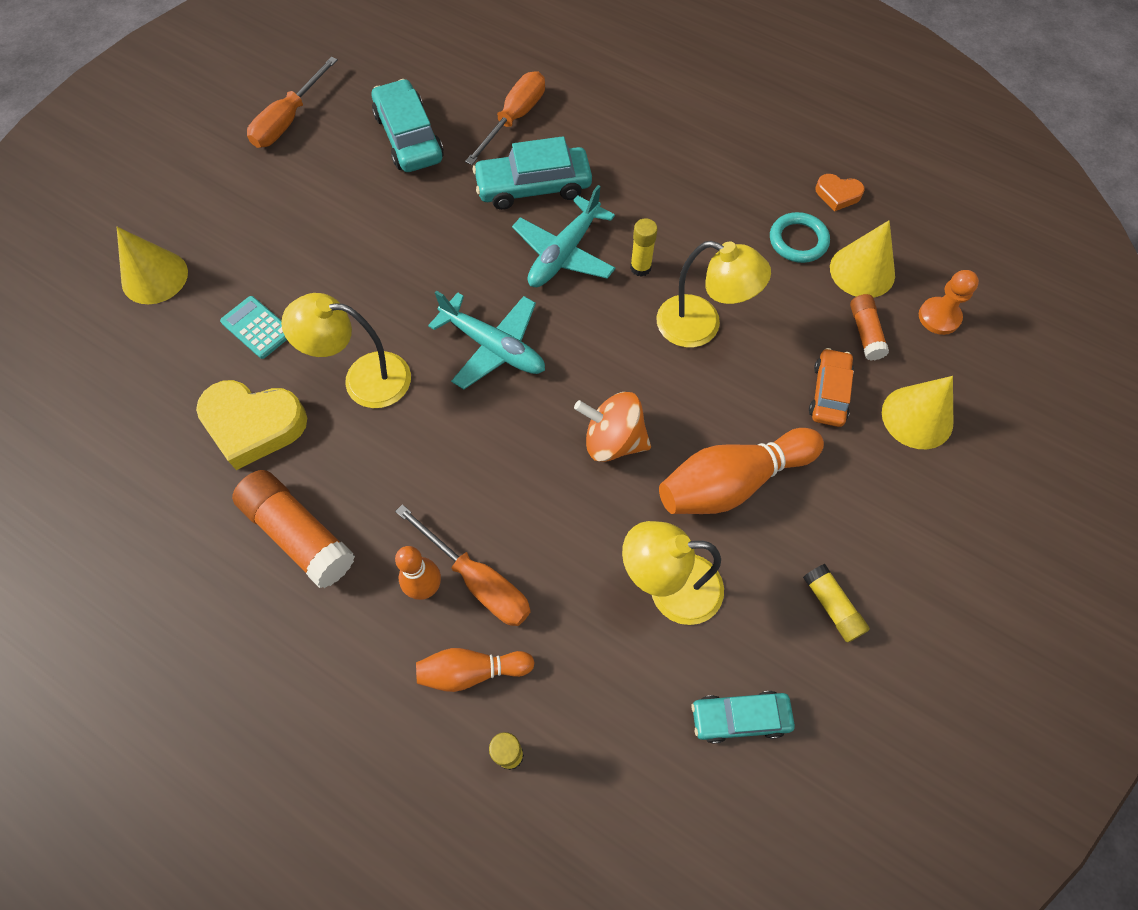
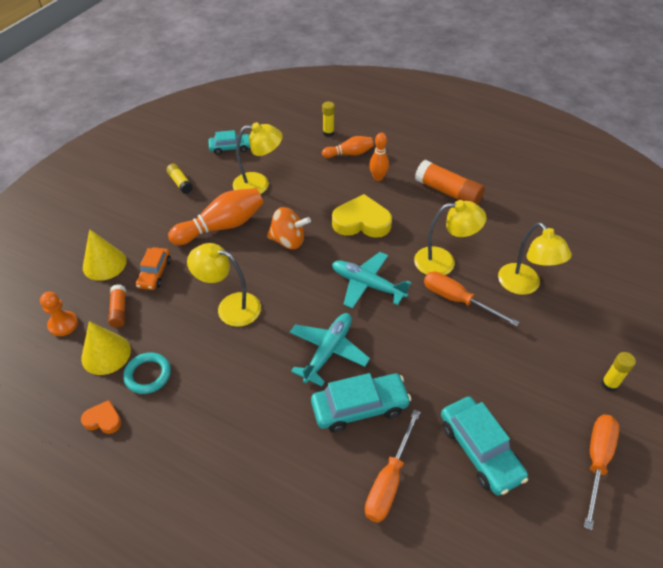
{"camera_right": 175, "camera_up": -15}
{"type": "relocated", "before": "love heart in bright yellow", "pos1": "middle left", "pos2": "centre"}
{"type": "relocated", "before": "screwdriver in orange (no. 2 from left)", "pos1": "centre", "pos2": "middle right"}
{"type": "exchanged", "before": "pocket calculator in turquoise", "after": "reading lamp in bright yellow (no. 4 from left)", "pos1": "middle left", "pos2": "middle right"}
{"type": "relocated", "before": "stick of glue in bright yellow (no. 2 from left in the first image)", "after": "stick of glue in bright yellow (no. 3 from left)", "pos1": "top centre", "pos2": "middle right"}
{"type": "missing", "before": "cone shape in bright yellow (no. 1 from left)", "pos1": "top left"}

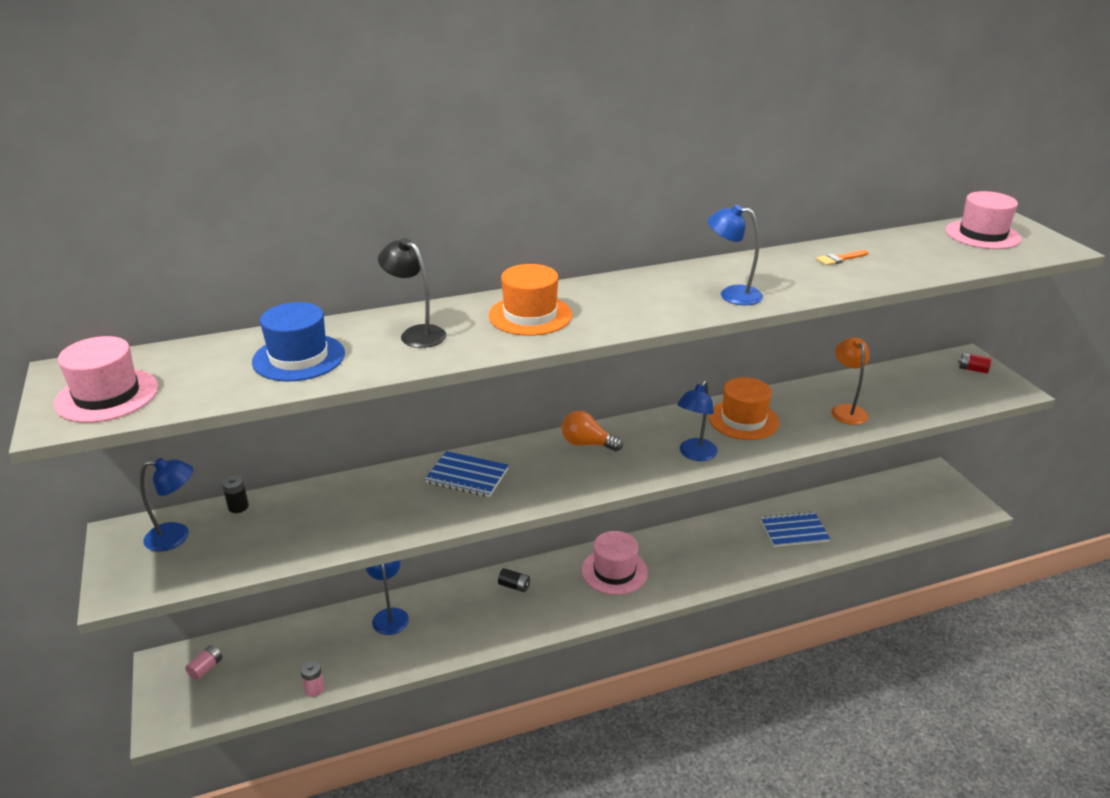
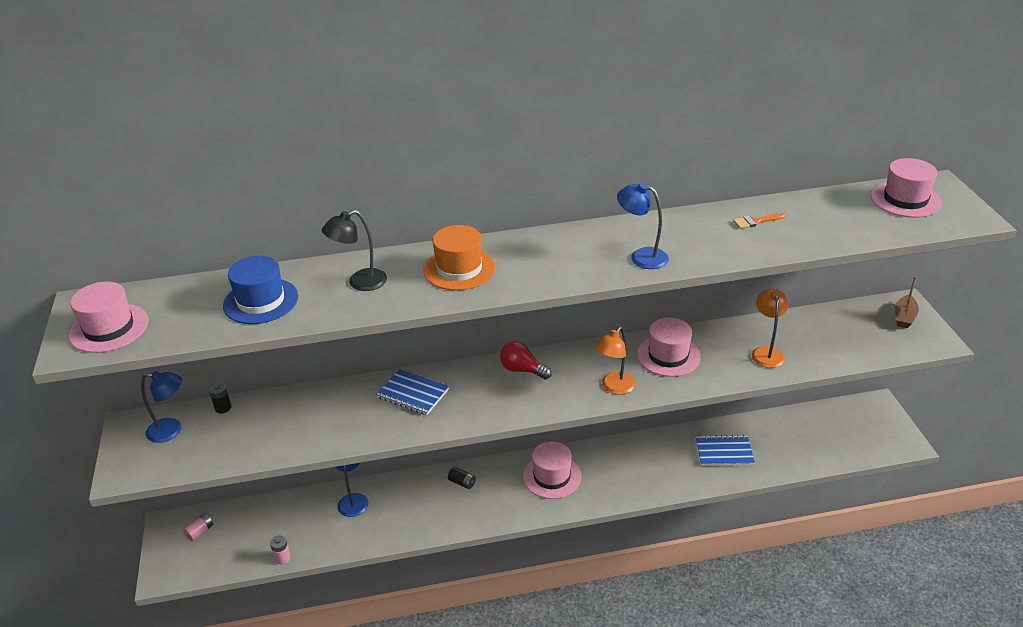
{"camera_right": 10, "camera_up": 5}
{"type": "spun", "before": "reading lamp in jet-black", "pos1": "centre", "pos2": "centre", "turn": -75}
{"type": "colour", "before": "lightbulb in orange", "after": "lightbulb in crimson", "pos1": "centre", "pos2": "centre"}
{"type": "colour", "before": "reading lamp in blue (no. 3 from left)", "after": "reading lamp in orange (no. 1 from left)", "pos1": "centre", "pos2": "centre"}
{"type": "colour", "before": "hat in orange (no. 2 from left)", "after": "hat in pink (no. 3 from left)", "pos1": "middle right", "pos2": "centre"}
{"type": "exchanged", "before": "battery in crimson", "after": "boat in dark brown", "pos1": "middle right", "pos2": "middle right"}

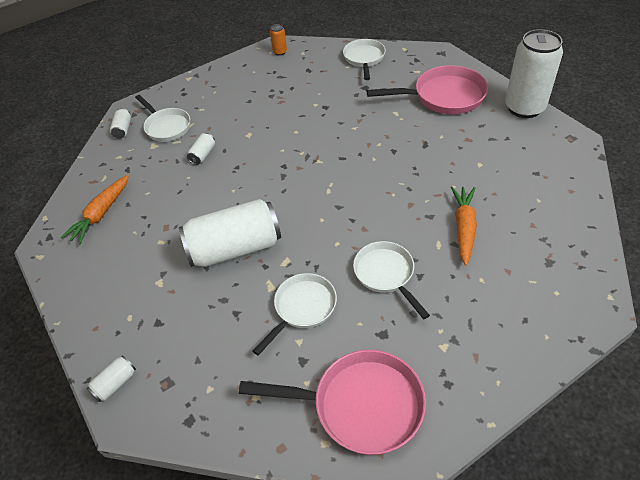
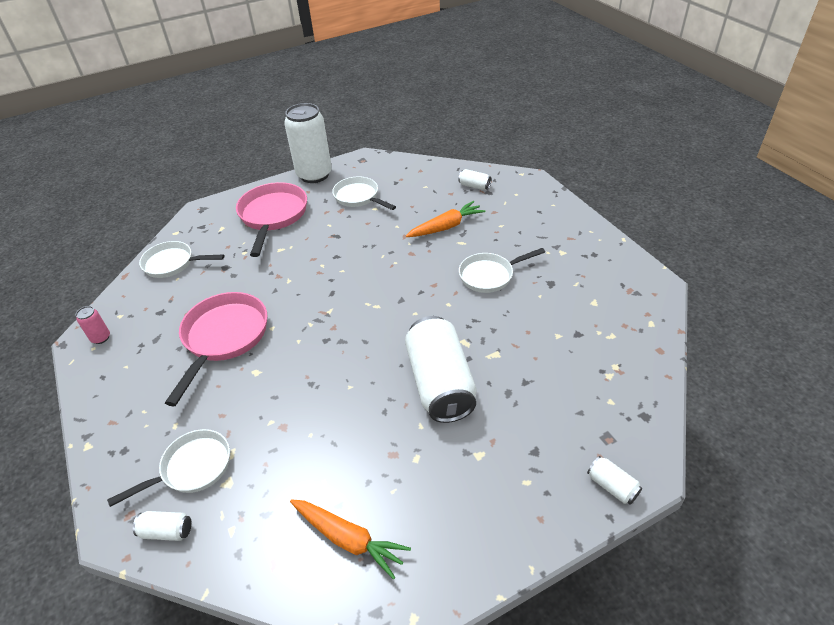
{"camera_right": -85, "camera_up": -5}
{"type": "colour", "before": "soda can in orange", "after": "soda can in pink", "pos1": "top centre", "pos2": "middle left"}
{"type": "relocated", "before": "pan in pink (no. 1 from left)", "pos1": "bottom centre", "pos2": "middle left"}
{"type": "relocated", "before": "pan in pure white (no. 2 from left in the first image)", "after": "pan in pure white (no. 3 from left)", "pos1": "centre", "pos2": "top centre"}
{"type": "spun", "before": "carrot in orange (no. 2 from left)", "pos1": "middle right", "pos2": "centre", "turn": 135}
{"type": "relocated", "before": "soda can in pure white (no. 3 from left in the first image)", "after": "soda can in pure white (no. 4 from left)", "pos1": "top left", "pos2": "top centre"}

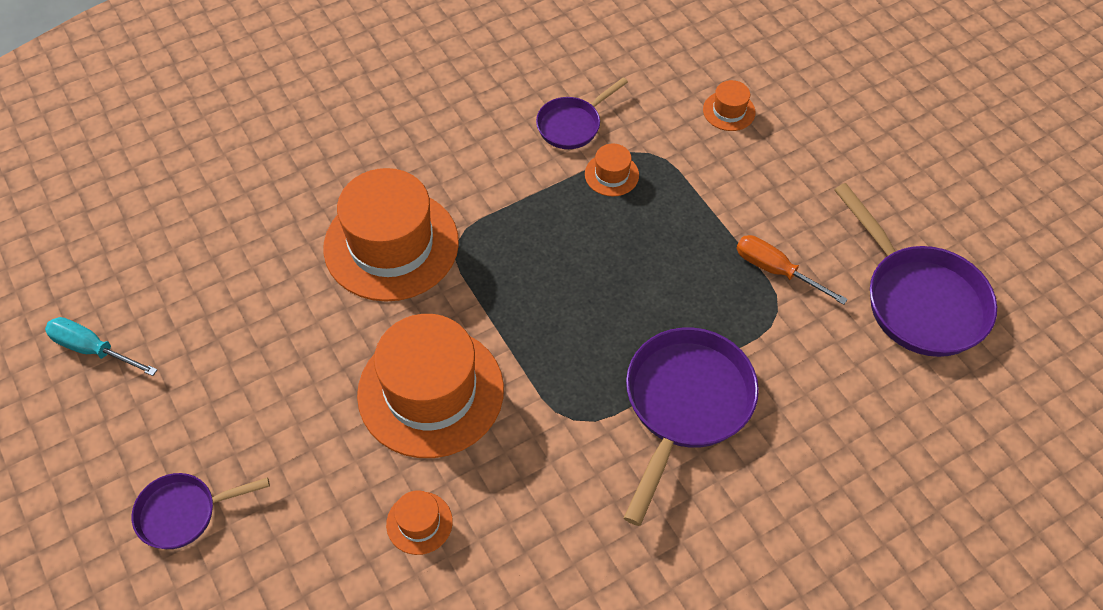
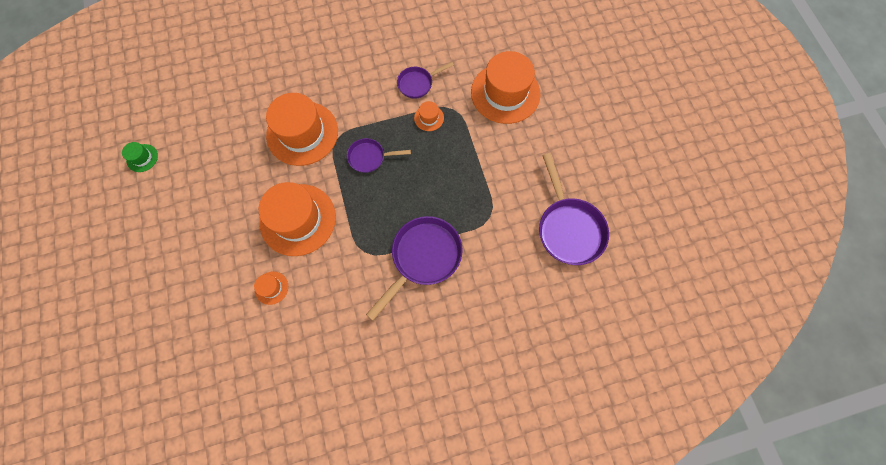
{"camera_right": 15, "camera_up": 15}
{"type": "exchanged", "before": "screwdriver in turquoise", "after": "hat in green", "pos1": "middle left", "pos2": "middle left"}
{"type": "relocated", "before": "pan in purple (no. 1 from left)", "pos1": "bottom left", "pos2": "centre"}
{"type": "size", "before": "hat in orange (no. 5 from left)", "pos1": "top centre", "pos2": "top centre", "scale": 2.36}
{"type": "missing", "before": "screwdriver in orange", "pos1": "middle right"}

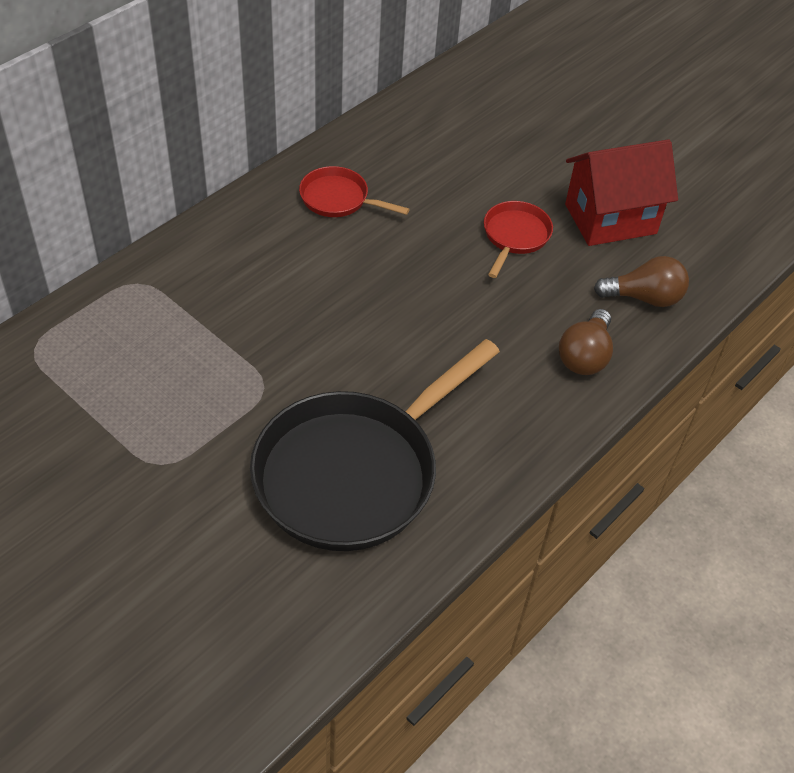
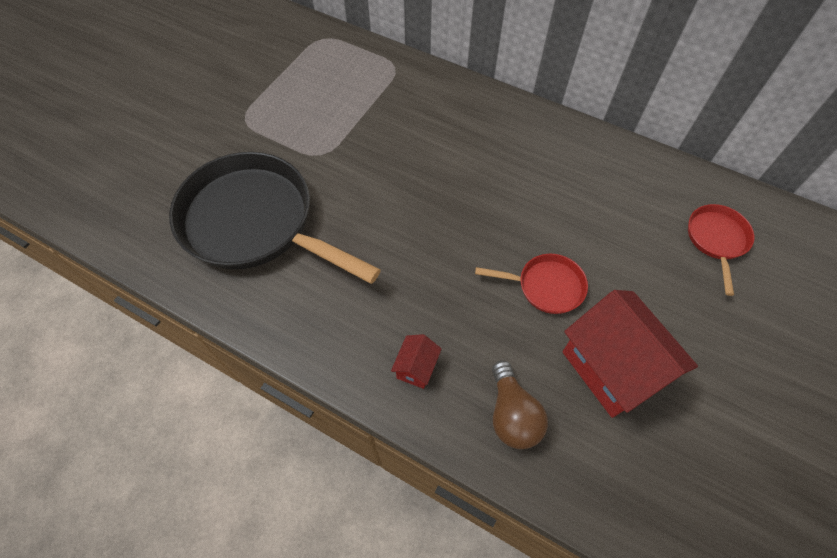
{"camera_right": 80, "camera_up": 10}
{"type": "exchanged", "before": "lightbulb in dark brown (no. 1 from left)", "after": "cottage in crimson (no. 1 from left)", "pos1": "middle right", "pos2": "centre"}
{"type": "relocated", "before": "pan in crimson (no. 1 from left in the first image)", "after": "pan in crimson (no. 2 from left)", "pos1": "top centre", "pos2": "middle right"}

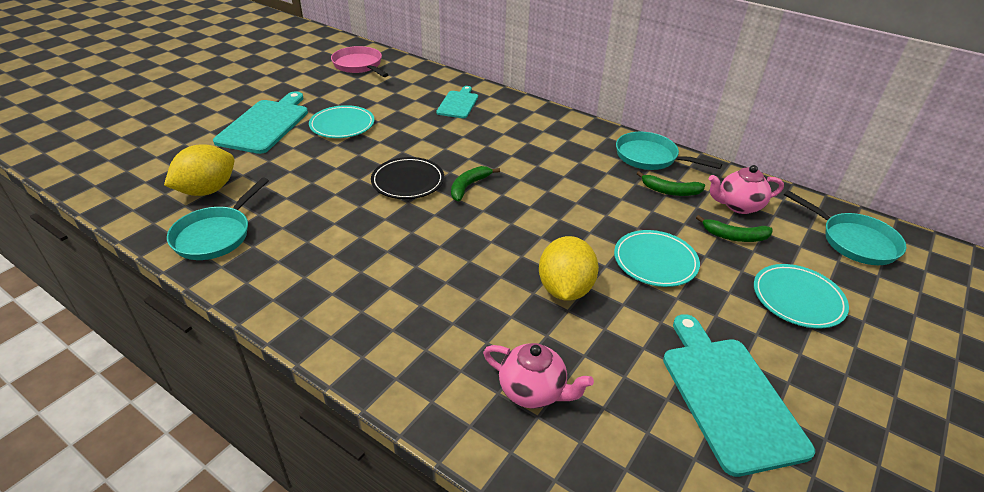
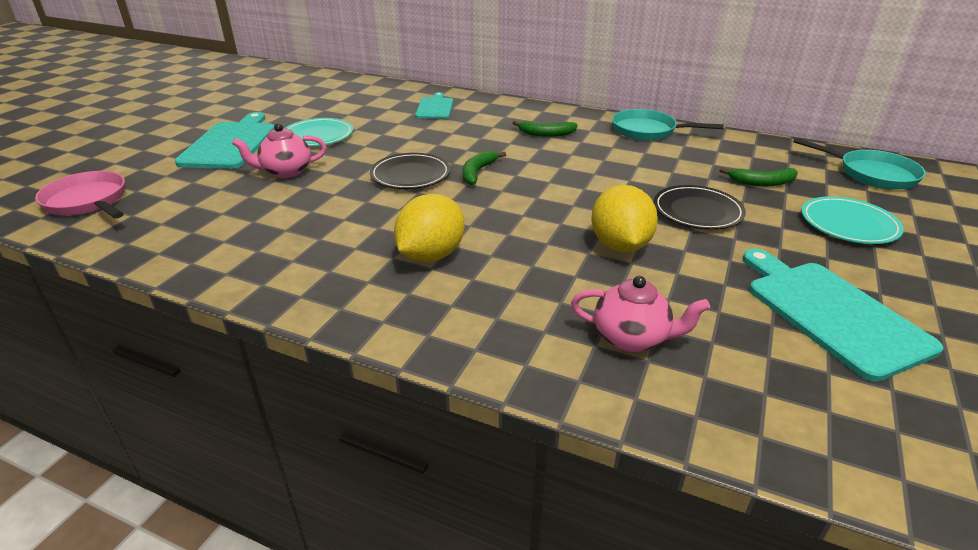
{"camera_right": -10, "camera_up": -5}
{"type": "relocated", "before": "pan in pink", "pos1": "top centre", "pos2": "middle left"}
{"type": "relocated", "before": "teapot in pink (no. 2 from left in the first image)", "after": "teapot in pink (no. 1 from left)", "pos1": "middle right", "pos2": "top left"}
{"type": "relocated", "before": "toy lemon in bright yellow (no. 1 from left)", "pos1": "middle left", "pos2": "centre"}
{"type": "relocated", "before": "toy banana in green (no. 2 from left)", "pos1": "middle right", "pos2": "top centre"}
{"type": "colour", "before": "flat dish in turquoise (no. 2 from left)", "after": "flat dish in jet-black (no. 2 from left)", "pos1": "middle right", "pos2": "middle right"}
{"type": "missing", "before": "pan in turquoise (no. 1 from left)", "pos1": "middle left"}

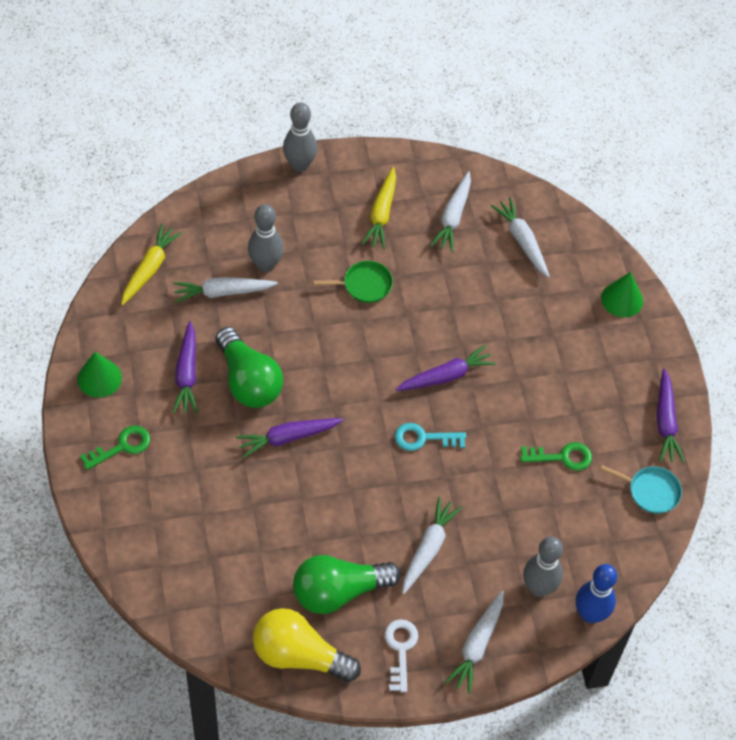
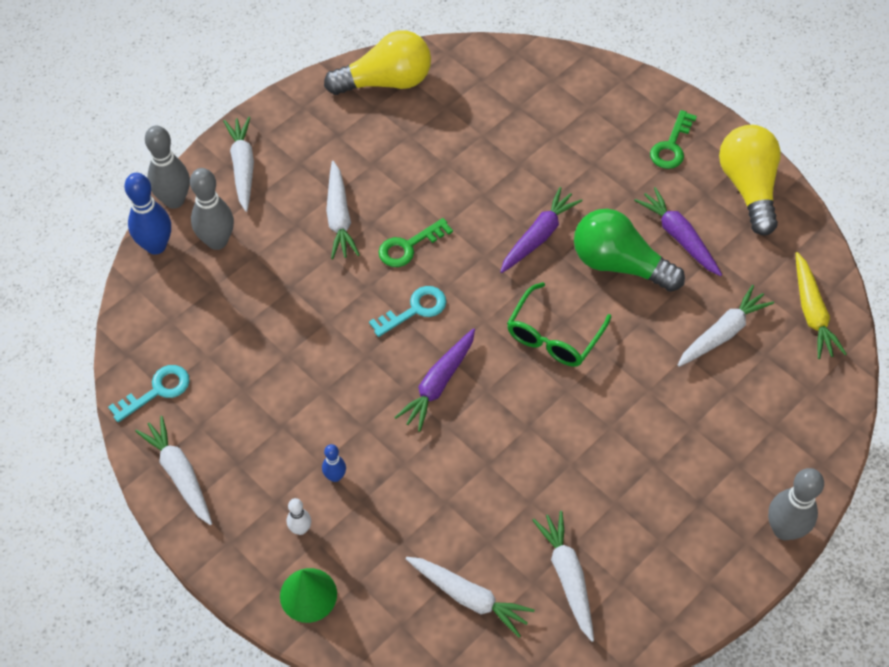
{"camera_right": 150, "camera_up": 0}
{"type": "exchanged", "before": "pan in turquoise", "after": "latchkey in turquoise (no. 1 from left)", "pos1": "middle right", "pos2": "middle left"}
{"type": "colour", "before": "carrot in purple (no. 4 from left)", "after": "carrot in pure white (no. 1 from left)", "pos1": "middle right", "pos2": "bottom left"}
{"type": "relocated", "before": "tenpin in gray (no. 1 from left)", "pos1": "top centre", "pos2": "top left"}
{"type": "appeared", "after": "tenpin in pure white", "pos2": "bottom centre"}
{"type": "appeared", "after": "tenpin in blue (no. 2 from left)", "pos2": "bottom centre"}
{"type": "relocated", "before": "latchkey in green (no. 2 from left in the first image)", "after": "latchkey in green (no. 1 from left)", "pos1": "middle right", "pos2": "centre"}
{"type": "appeared", "after": "eyeglasses in green", "pos2": "centre"}
{"type": "exchanged", "before": "cone shape in green (no. 1 from left)", "after": "lightbulb in bright yellow (no. 2 from left)", "pos1": "middle left", "pos2": "top right"}
{"type": "missing", "before": "lightbulb in green (no. 2 from left)", "pos1": "bottom centre"}
{"type": "missing", "before": "pan in green", "pos1": "centre"}
{"type": "missing", "before": "carrot in bright yellow (no. 2 from left)", "pos1": "top centre"}
{"type": "missing", "before": "latchkey in pure white", "pos1": "bottom centre"}

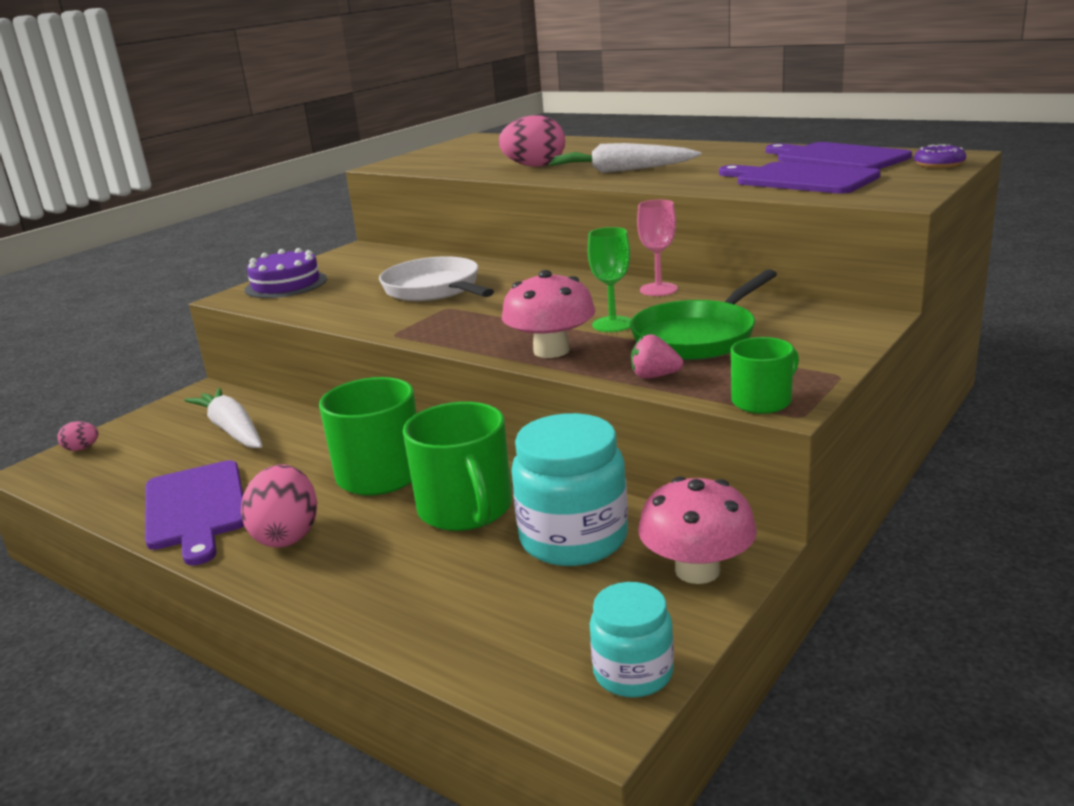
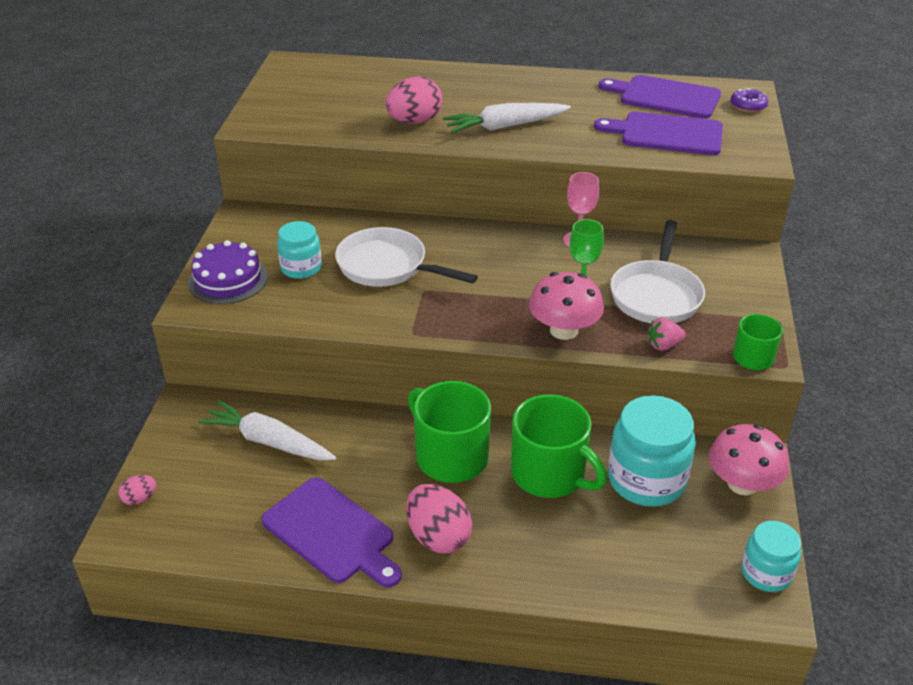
{"camera_right": -30, "camera_up": 15}
{"type": "appeared", "after": "preserve jar in turquoise (no. 1 from left)", "pos2": "middle left"}
{"type": "colour", "before": "pan in green", "after": "pan in pure white (no. 2 from left)", "pos1": "centre", "pos2": "middle right"}

